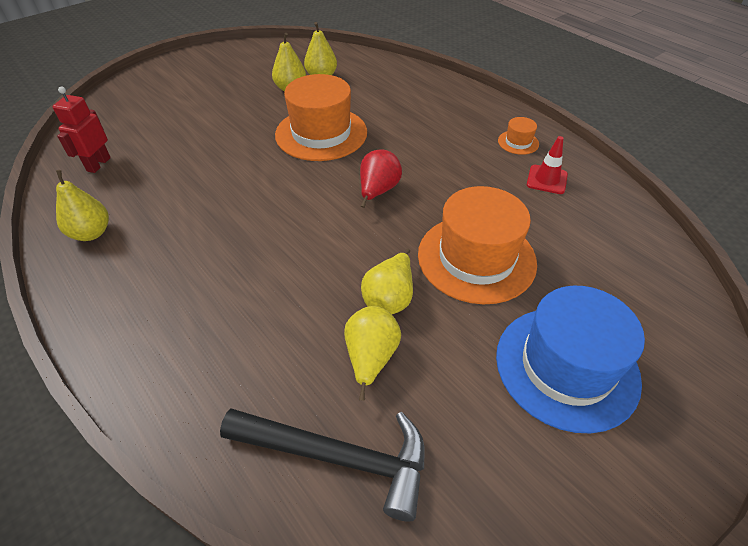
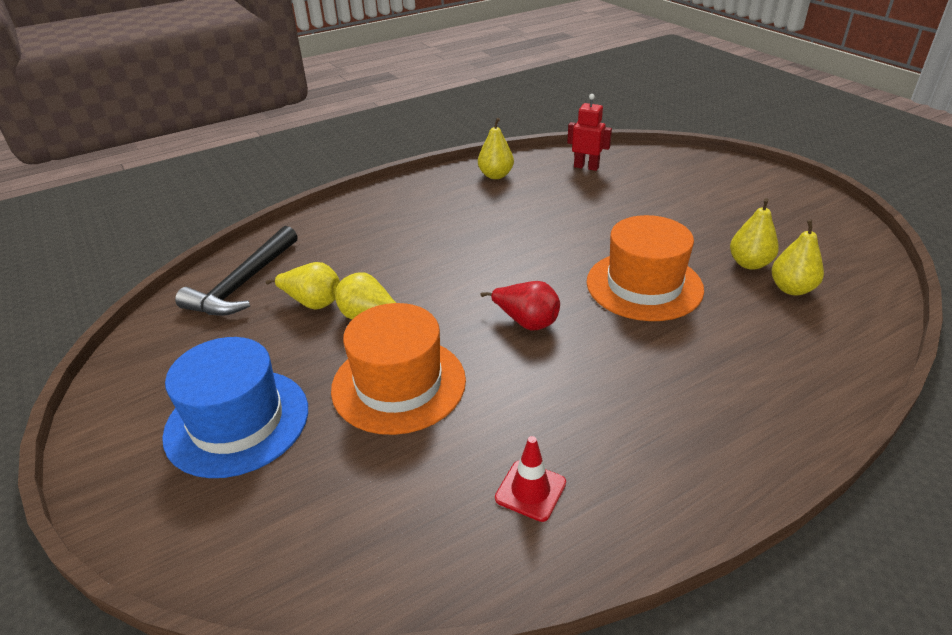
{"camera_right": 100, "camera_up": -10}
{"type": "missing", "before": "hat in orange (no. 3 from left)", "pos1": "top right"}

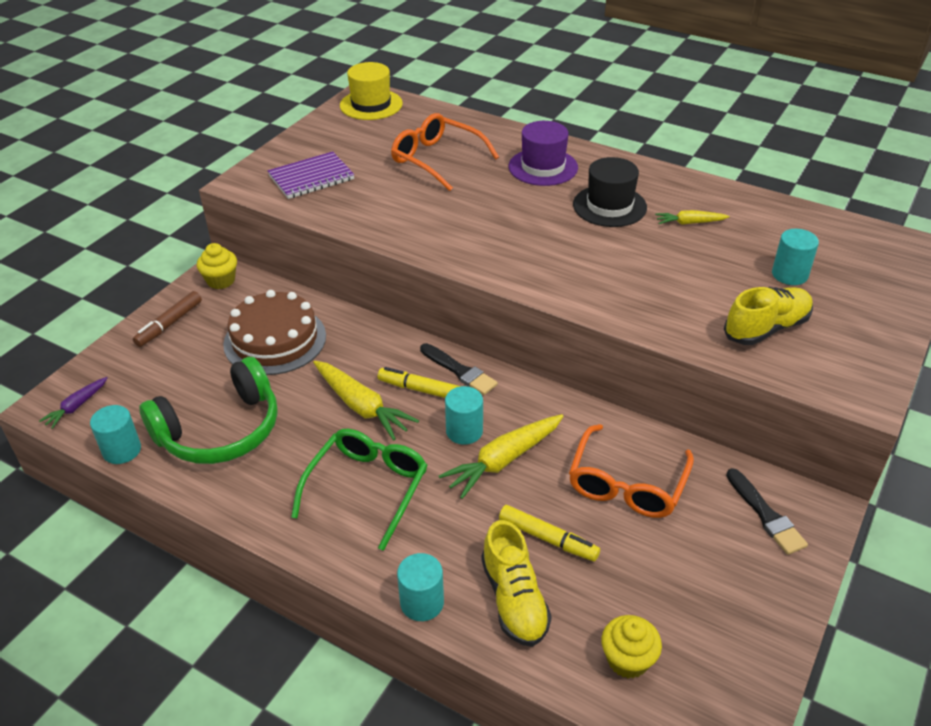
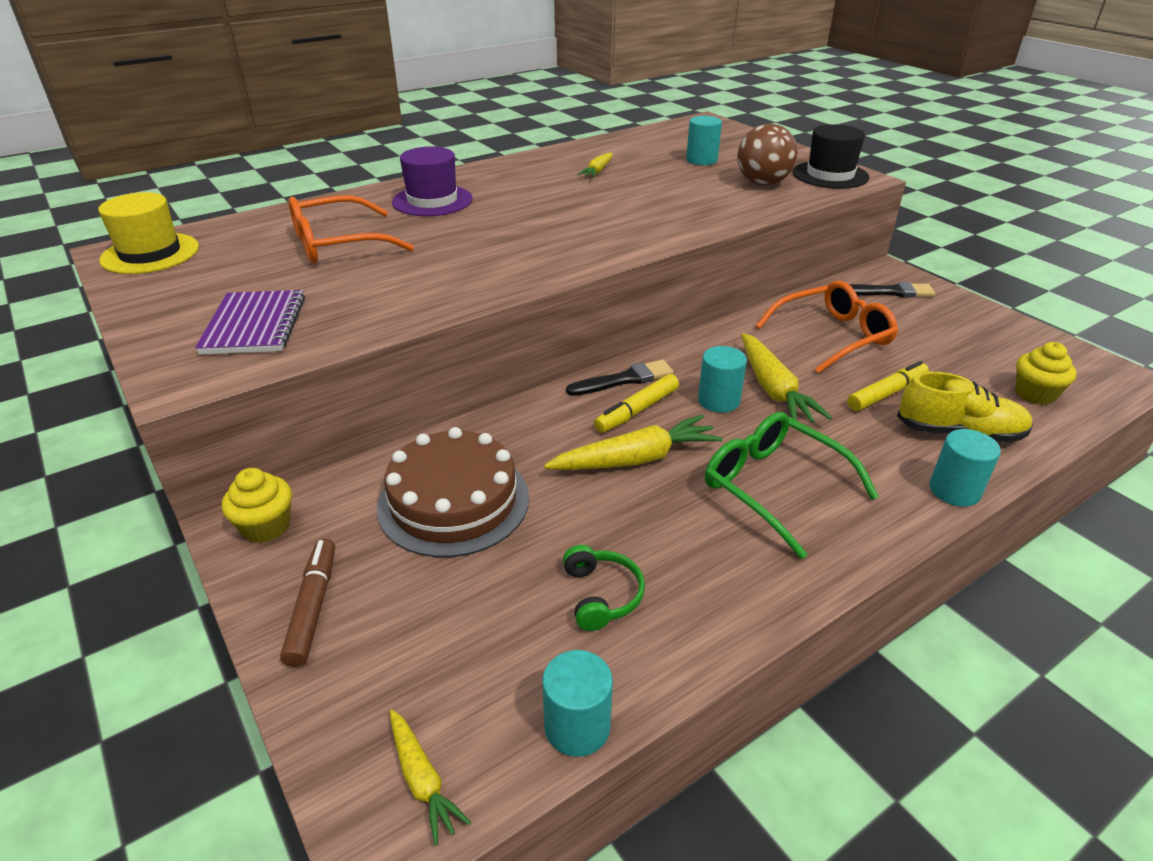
{"camera_right": -65, "camera_up": -5}
{"type": "spun", "before": "marker pen in dark brown", "pos1": "middle left", "pos2": "bottom left", "turn": -150}
{"type": "colour", "before": "carrot in purple", "after": "carrot in bright yellow (no. 1 from left)", "pos1": "middle left", "pos2": "bottom centre"}
{"type": "size", "before": "headphones in green", "pos1": "middle left", "pos2": "bottom centre", "scale": 0.46}
{"type": "exchanged", "before": "shoe in bright yellow (no. 2 from left)", "after": "ball in dark brown", "pos1": "middle right", "pos2": "top centre"}
{"type": "spun", "before": "eyeglasses in orange (no. 2 from left)", "pos1": "middle right", "pos2": "middle right", "turn": -75}
{"type": "relocated", "before": "hat in jet-black", "pos1": "top centre", "pos2": "top right"}

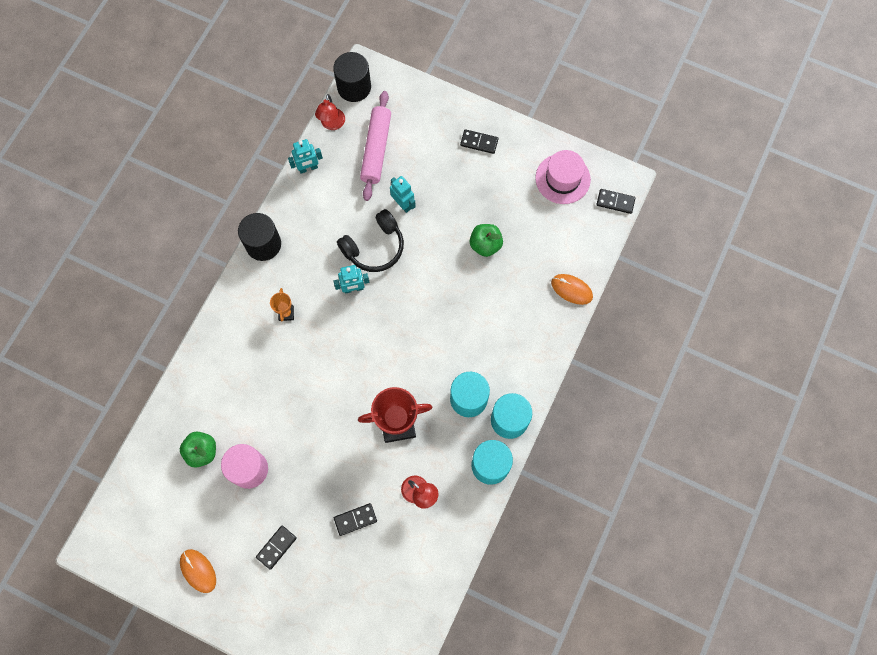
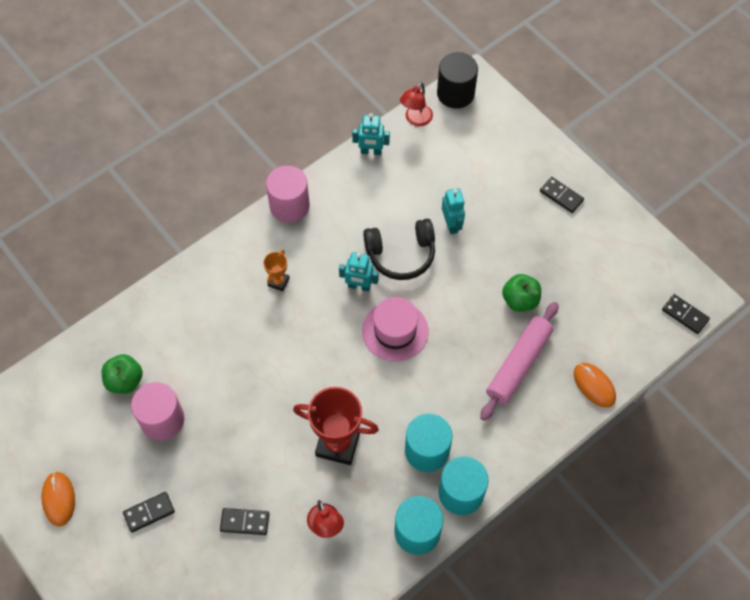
{"camera_right": 25, "camera_up": -10}
{"type": "colour", "before": "cylinder in jet-black (no. 1 from left)", "after": "cylinder in pink (no. 2 from left)", "pos1": "middle left", "pos2": "top centre"}
{"type": "relocated", "before": "hat in pink", "pos1": "top centre", "pos2": "centre"}
{"type": "relocated", "before": "pastry roller in pink", "pos1": "top centre", "pos2": "middle right"}

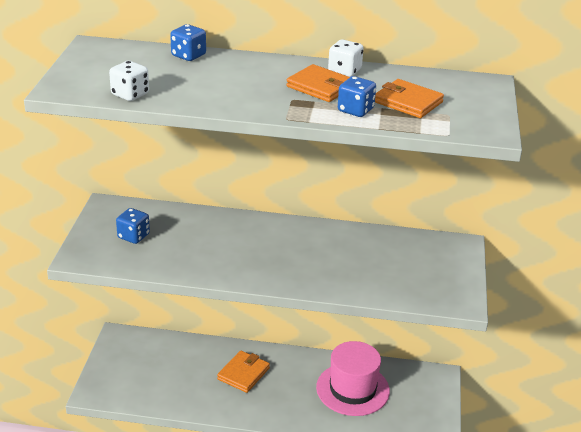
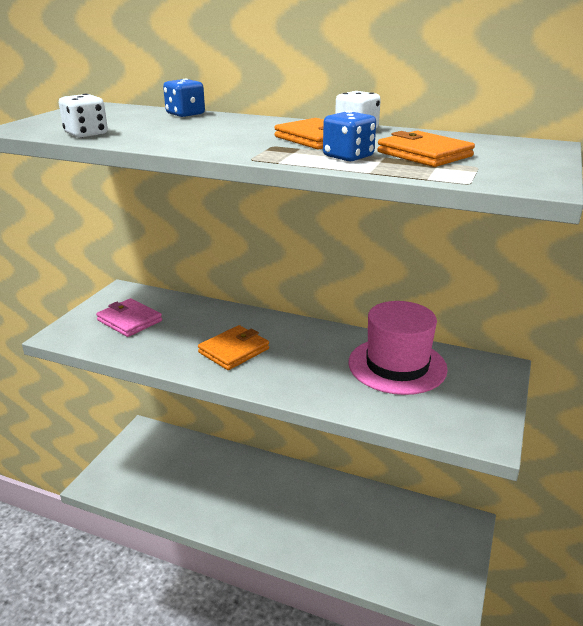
{"camera_right": 15, "camera_up": -5}
{"type": "exchanged", "before": "die in blue (no. 1 from left)", "after": "billfold in pink", "pos1": "middle left", "pos2": "middle left"}
{"type": "relocated", "before": "billfold in orange (no. 1 from left)", "pos1": "bottom centre", "pos2": "centre"}
{"type": "relocated", "before": "hat in pink", "pos1": "bottom centre", "pos2": "middle right"}

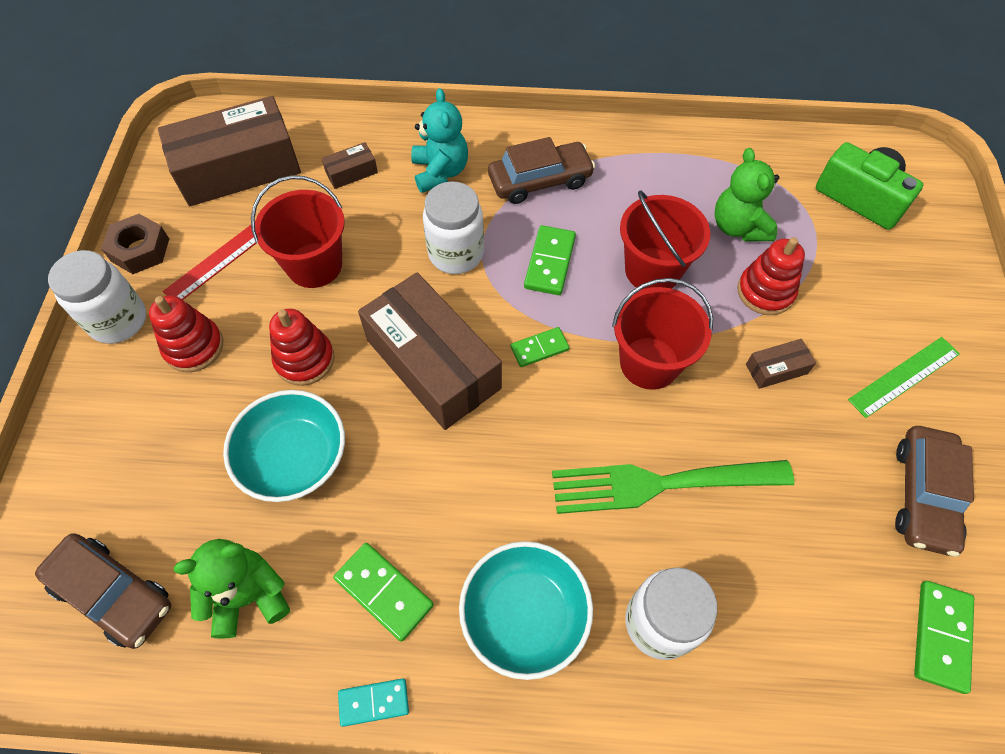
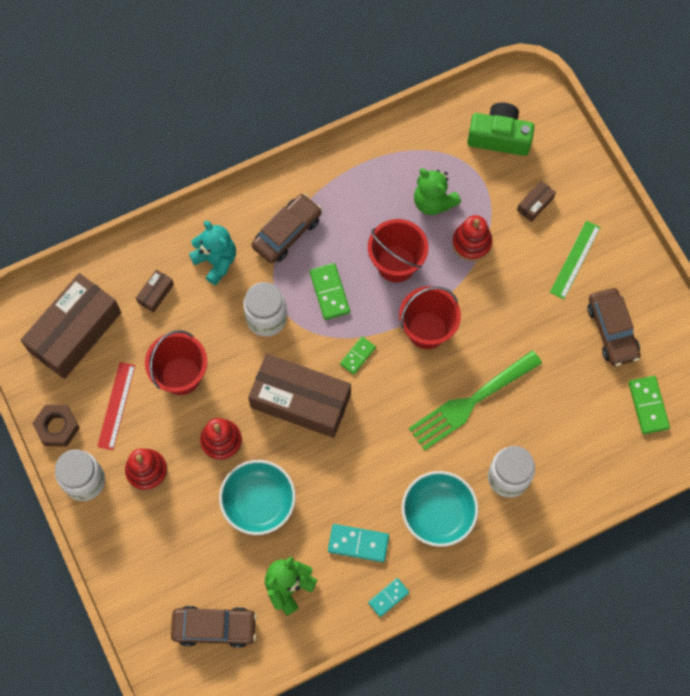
{"camera_right": -30, "camera_up": 10}
{"type": "colour", "before": "domino in green (no. 1 from left)", "after": "domino in turquoise (no. 1 from left)", "pos1": "bottom centre", "pos2": "bottom centre"}
{"type": "relocated", "before": "package in dark brown (no. 4 from left)", "pos1": "middle right", "pos2": "top right"}

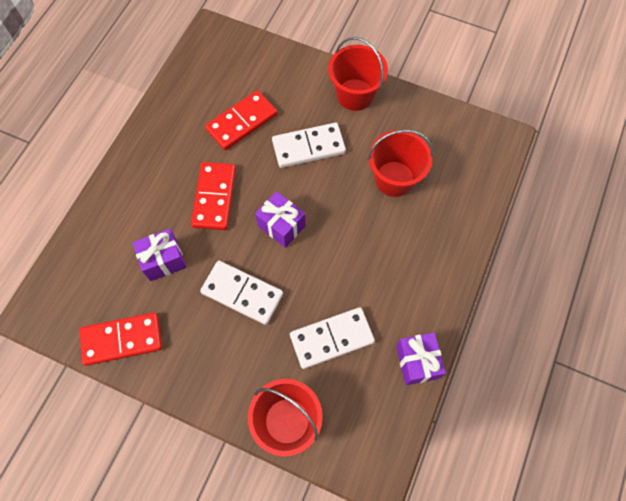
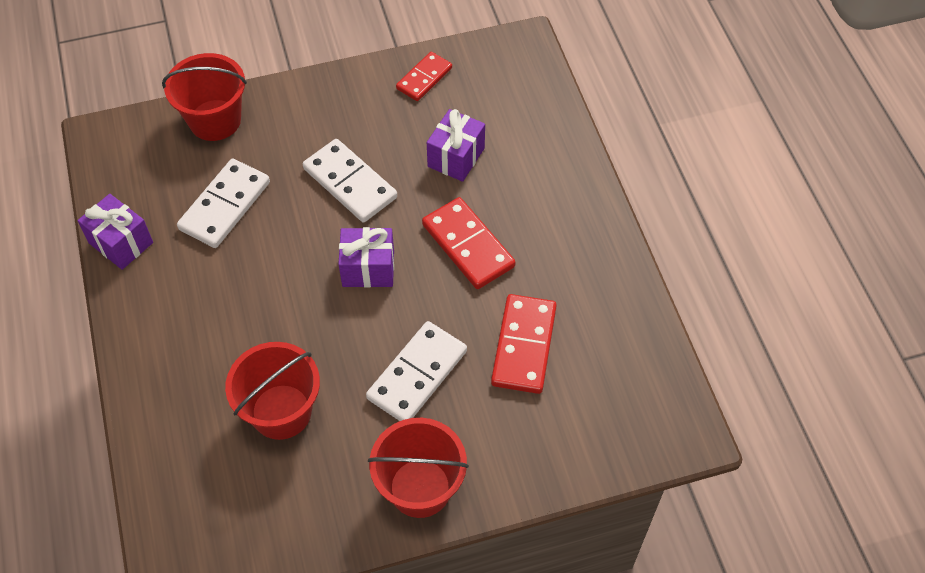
{"camera_right": 140, "camera_up": -10}
{"type": "spun", "before": "domino in pure white (no. 1 from left in the first image)", "pos1": "centre", "pos2": "top centre", "turn": 60}
{"type": "size", "before": "domino in crimson (no. 1 from left)", "pos1": "bottom left", "pos2": "top centre", "scale": 0.64}

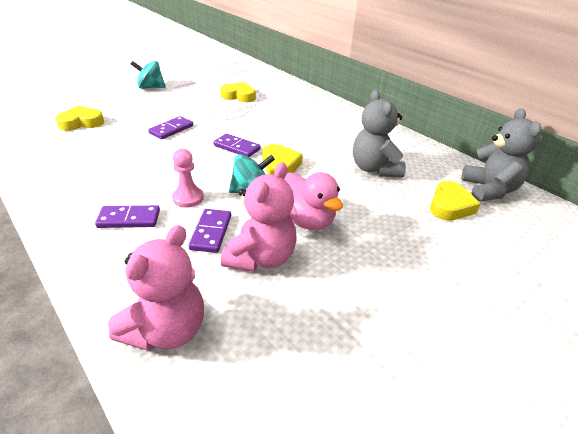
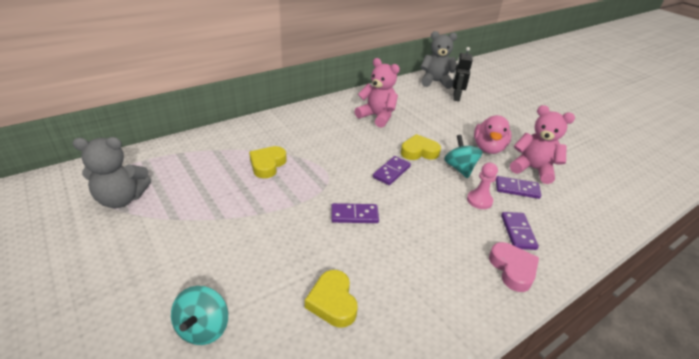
{"camera_right": -85, "camera_up": 0}
{"type": "relocated", "before": "stuffed bear in gray (no. 1 from left)", "pos1": "top centre", "pos2": "middle left"}
{"type": "relocated", "before": "spinning top in turquoise (no. 1 from left)", "pos1": "top left", "pos2": "bottom left"}
{"type": "spun", "before": "domino in purple (no. 2 from left in the first image)", "pos1": "top left", "pos2": "centre", "turn": -45}
{"type": "relocated", "before": "stuffed bear in pink (no. 1 from left)", "pos1": "middle left", "pos2": "top centre"}
{"type": "exchanged", "before": "love heart in bright yellow (no. 4 from left)", "after": "robot in jet-black", "pos1": "middle right", "pos2": "top centre"}
{"type": "spun", "before": "duck in pink", "pos1": "centre", "pos2": "middle right", "turn": 135}
{"type": "appeared", "after": "love heart in pink", "pos2": "bottom right"}

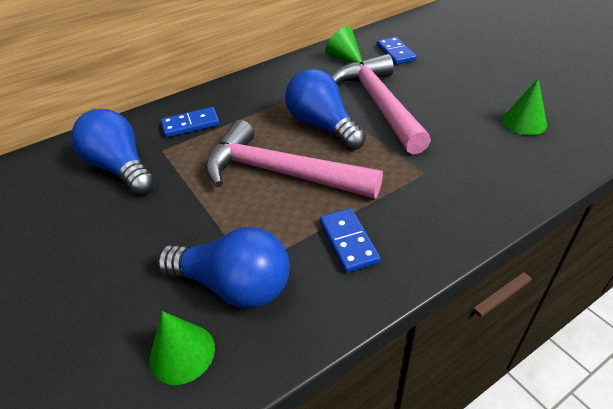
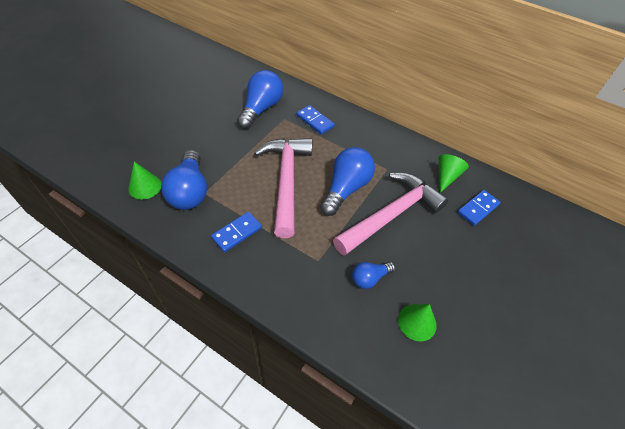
{"camera_right": 60, "camera_up": 10}
{"type": "appeared", "after": "lightbulb in blue (no. 4 from left)", "pos2": "centre"}

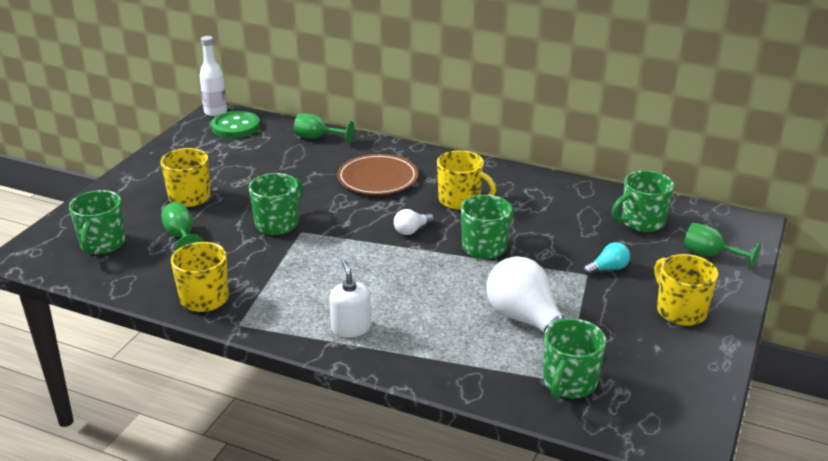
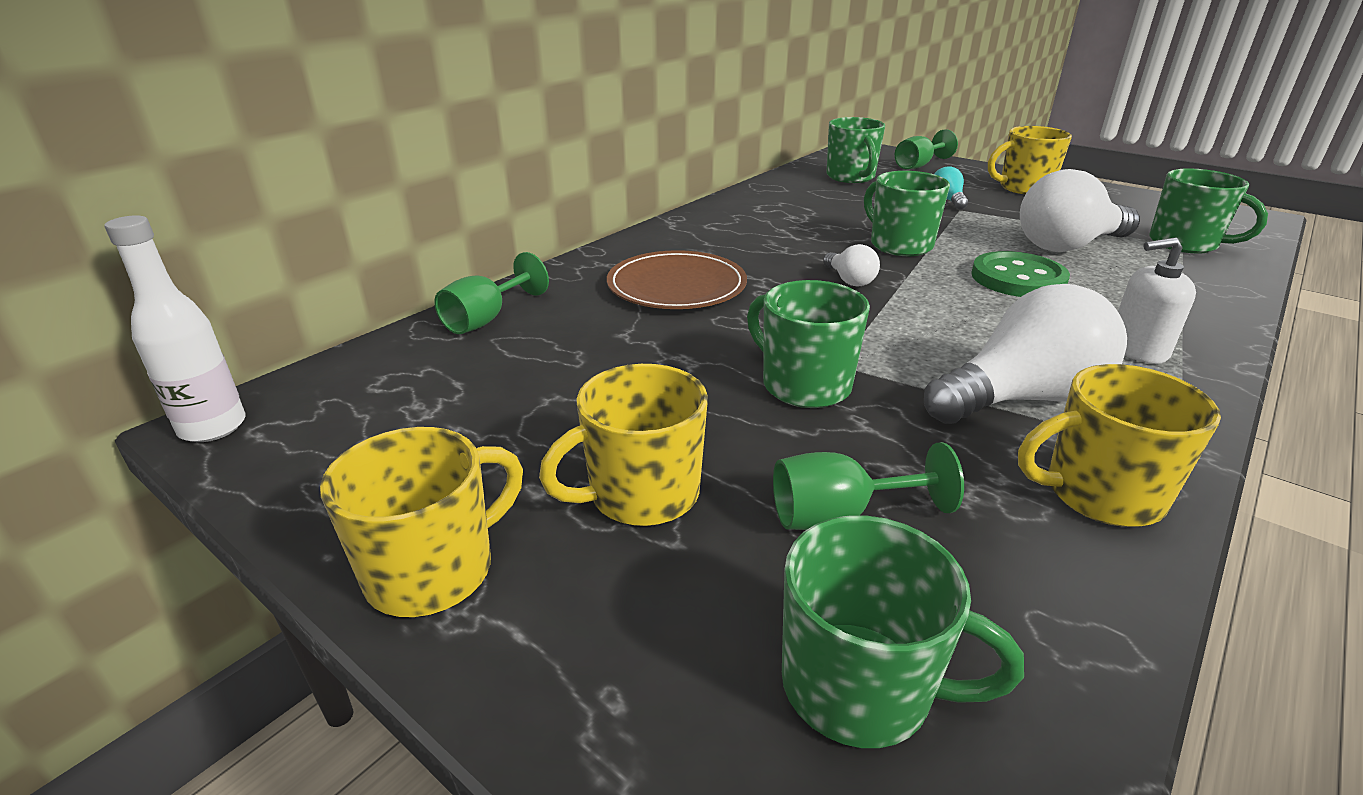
{"camera_right": -75, "camera_up": 0}
{"type": "relocated", "before": "coffee mug in bright yellow (no. 3 from left in the first image)", "after": "coffee mug in bright yellow (no. 1 from left)", "pos1": "centre", "pos2": "middle left"}
{"type": "appeared", "after": "lightbulb in pure white (no. 2 from left)", "pos2": "middle right"}
{"type": "relocated", "before": "sewing button in green", "pos1": "top left", "pos2": "middle right"}

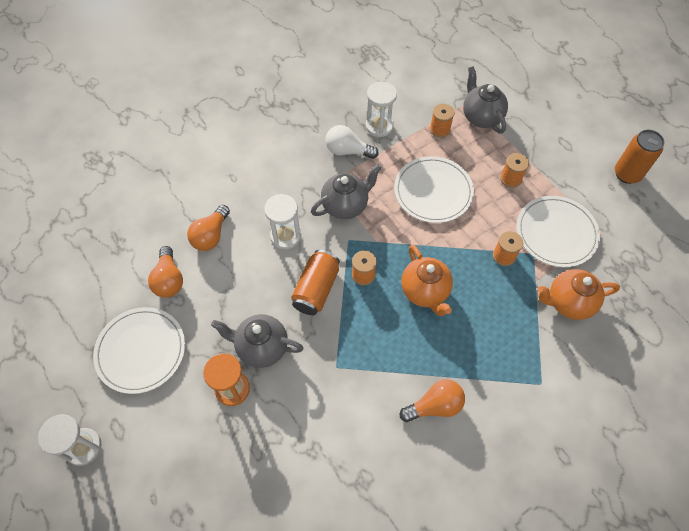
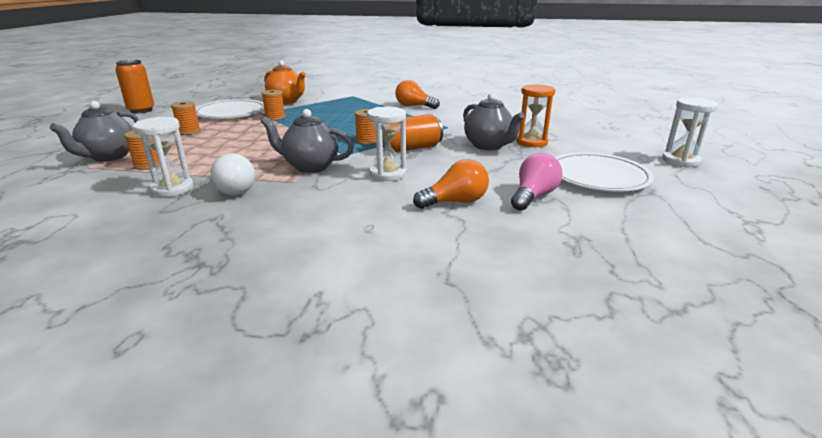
{"camera_right": -135, "camera_up": -35}
{"type": "colour", "before": "lightbulb in orange (no. 1 from left)", "after": "lightbulb in pink", "pos1": "middle left", "pos2": "centre"}
{"type": "missing", "before": "flat dish in pure white (no. 2 from left)", "pos1": "centre"}
{"type": "missing", "before": "teapot in orange (no. 1 from left)", "pos1": "centre"}

